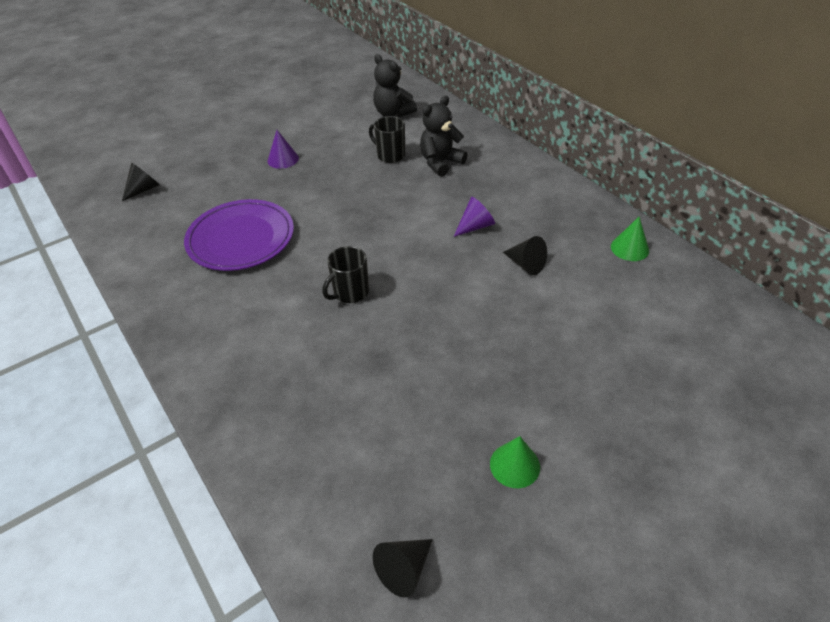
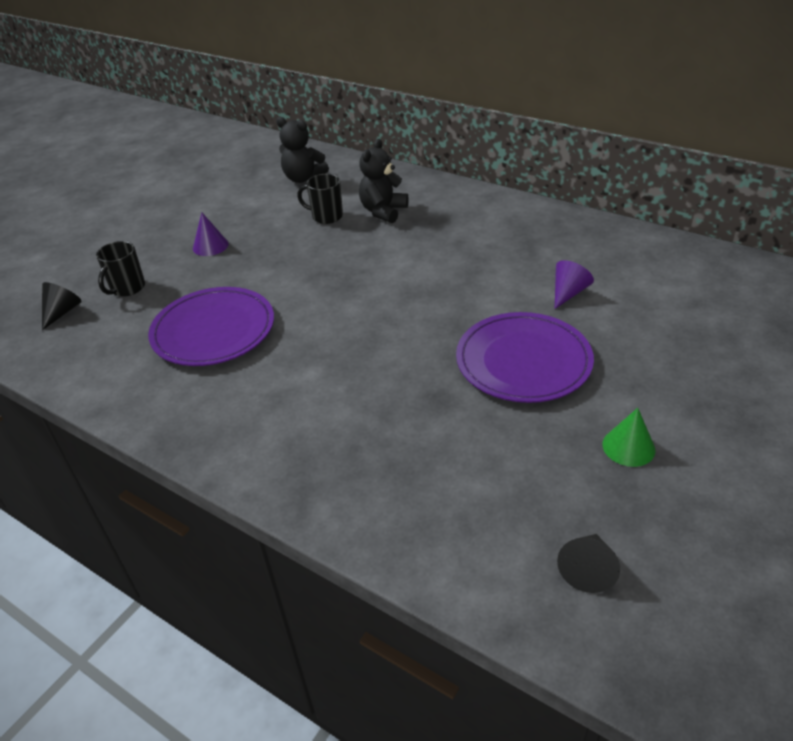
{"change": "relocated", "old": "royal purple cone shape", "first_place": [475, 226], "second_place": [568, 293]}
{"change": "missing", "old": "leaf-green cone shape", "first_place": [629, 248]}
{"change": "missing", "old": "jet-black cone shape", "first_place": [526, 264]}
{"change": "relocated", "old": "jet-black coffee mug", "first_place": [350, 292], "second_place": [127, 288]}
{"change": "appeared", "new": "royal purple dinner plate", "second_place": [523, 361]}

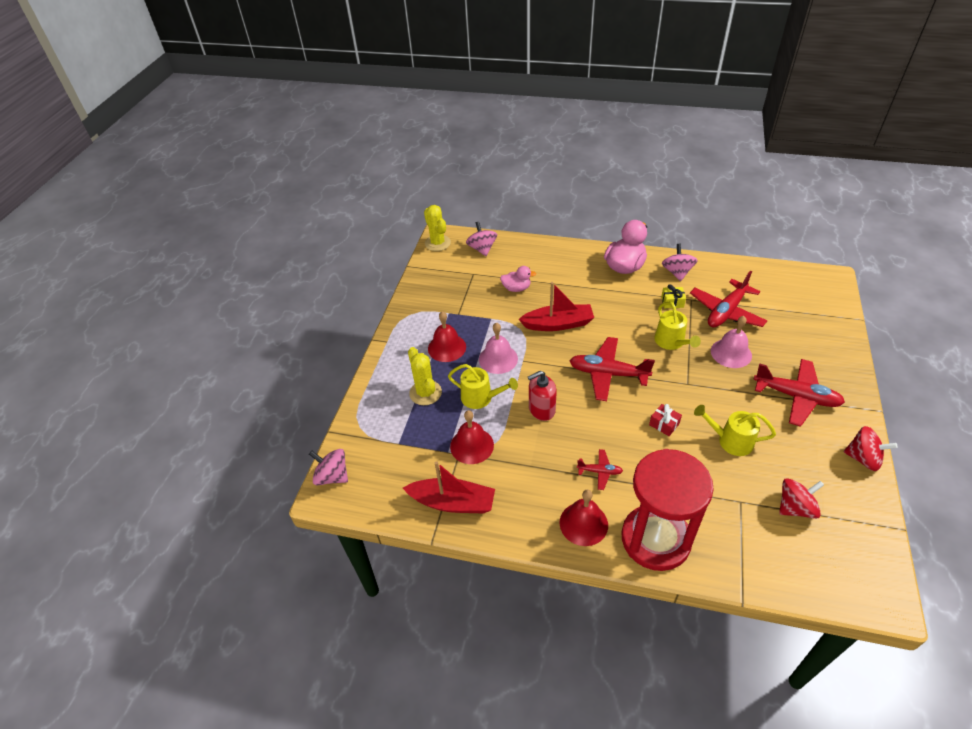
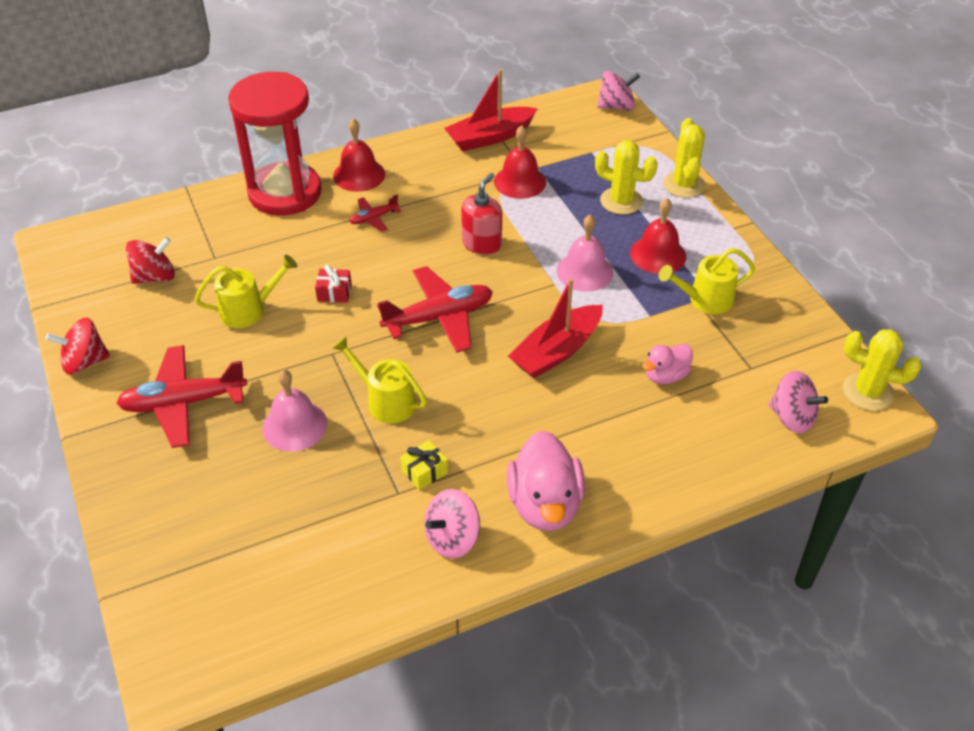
{"change": "spun", "old": "pink whirligig", "first_place": [677, 272], "second_place": [452, 538], "degrees": 90}
{"change": "missing", "old": "red plane", "first_place": [726, 311]}
{"change": "relocated", "old": "golden watering can", "first_place": [481, 398], "second_place": [705, 300]}
{"change": "spun", "old": "red whirligig", "first_place": [795, 507], "second_place": [155, 277], "degrees": -150}
{"change": "appeared", "new": "golden saguaro cactus", "second_place": [684, 185]}

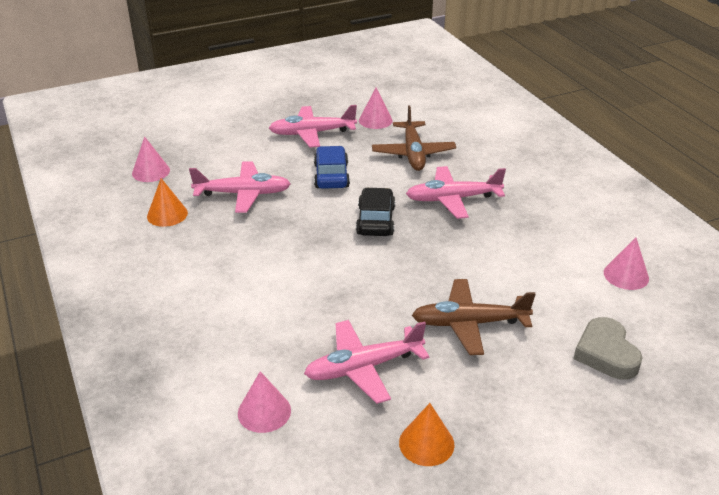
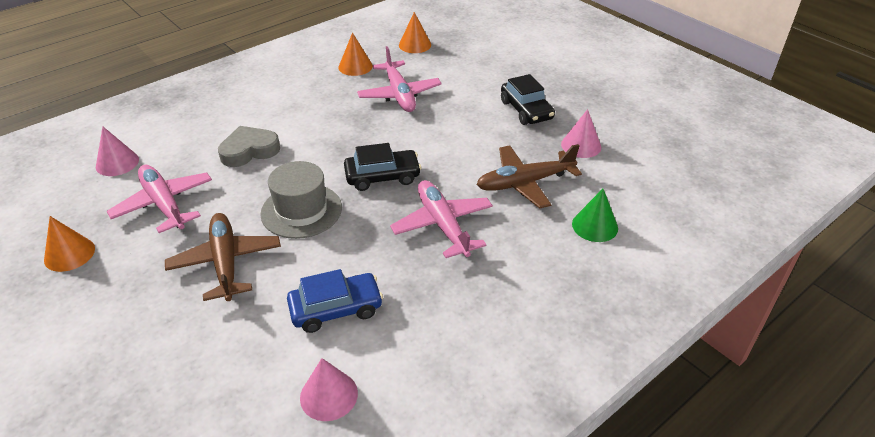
{"change": "exchanged", "old": "pink plane", "new": "jet-black toy car", "first_place": [312, 133], "second_place": [526, 110]}
{"change": "colour", "old": "pink cone shape", "new": "orange cone shape", "first_place": [151, 171], "second_place": [415, 45]}
{"change": "relocated", "old": "blue toy car", "first_place": [331, 176], "second_place": [336, 309]}
{"change": "relocated", "old": "grey love heart", "first_place": [606, 353], "second_place": [249, 151]}
{"change": "appeared", "new": "grey top hat", "second_place": [301, 210]}
{"change": "appeared", "new": "leaf-green cone shape", "second_place": [595, 226]}

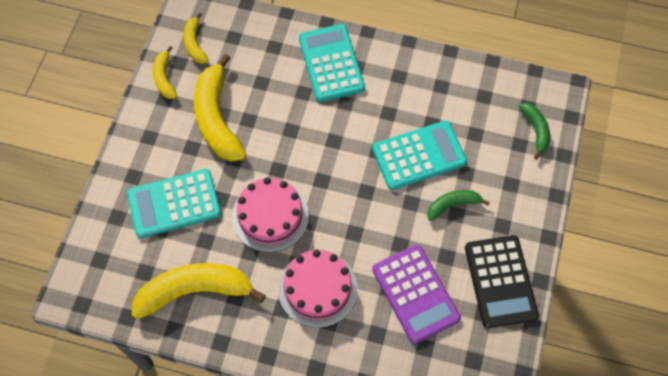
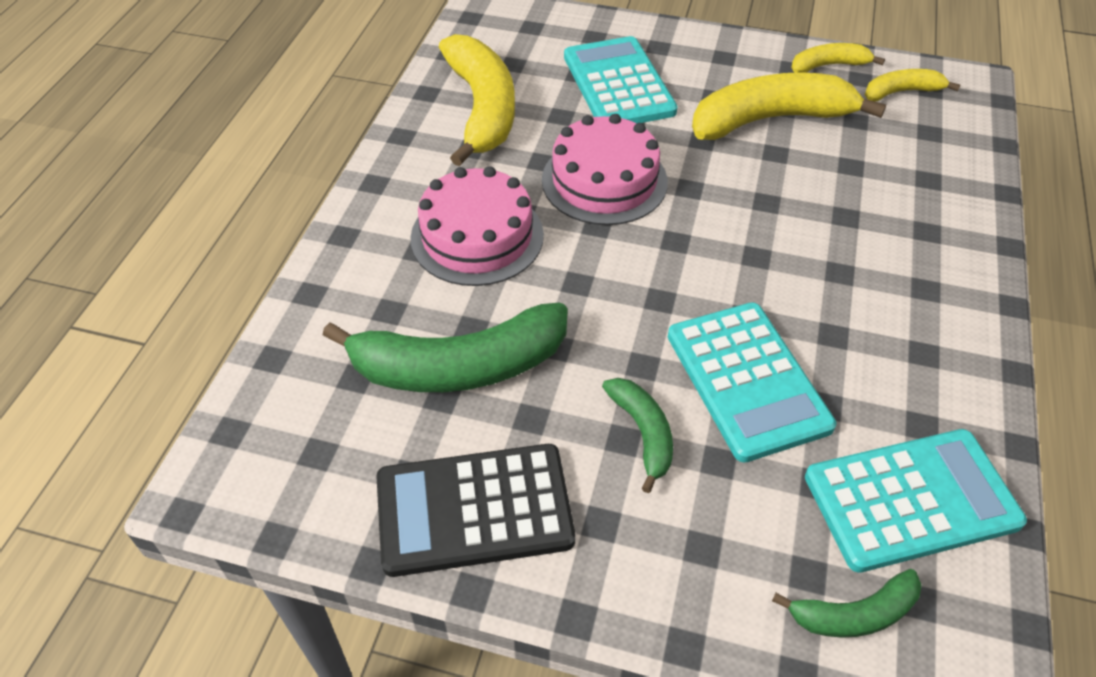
{"change": "relocated", "old": "turquoise calculator", "first_place": [331, 63], "second_place": [911, 500]}
{"change": "exchanged", "old": "royal purple calculator", "new": "leaf-green toy banana", "first_place": [415, 293], "second_place": [458, 366]}

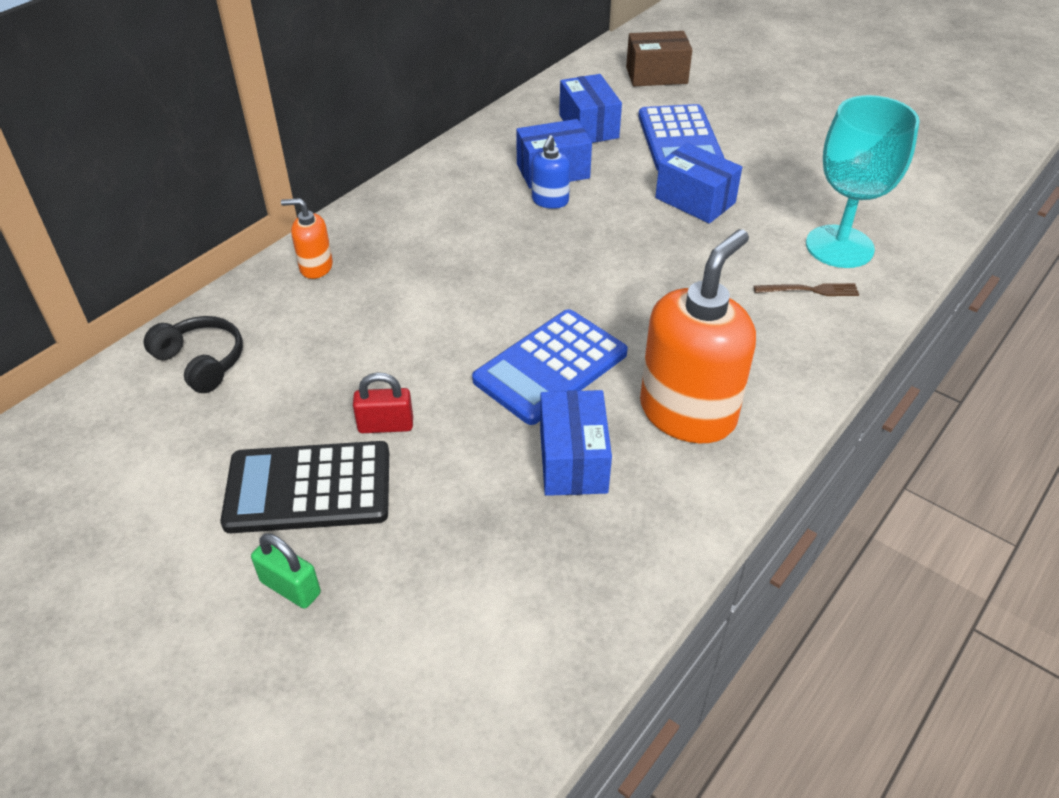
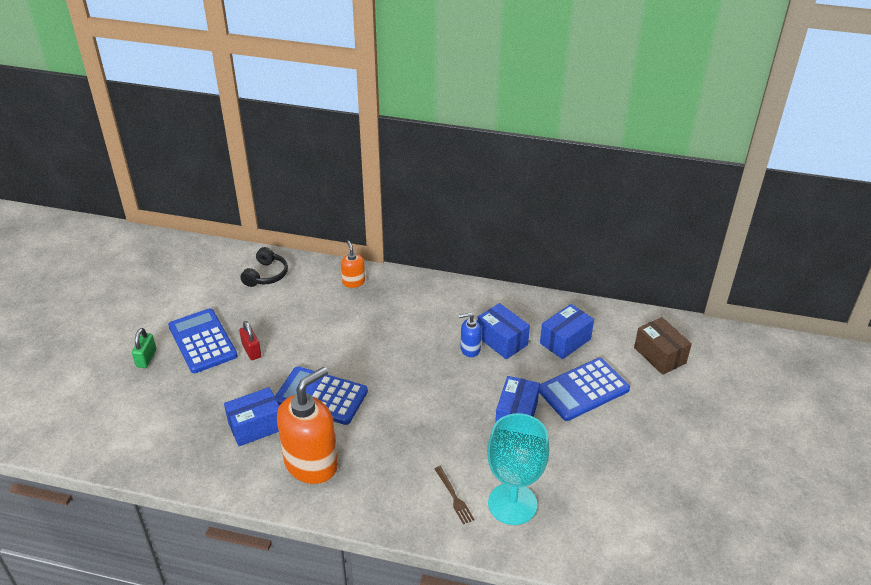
{"change": "spun", "old": "orange soap pump", "first_place": [688, 413], "second_place": [311, 463], "degrees": -60}
{"change": "colour", "old": "jet-black calculator", "new": "blue calculator", "first_place": [308, 488], "second_place": [202, 341]}

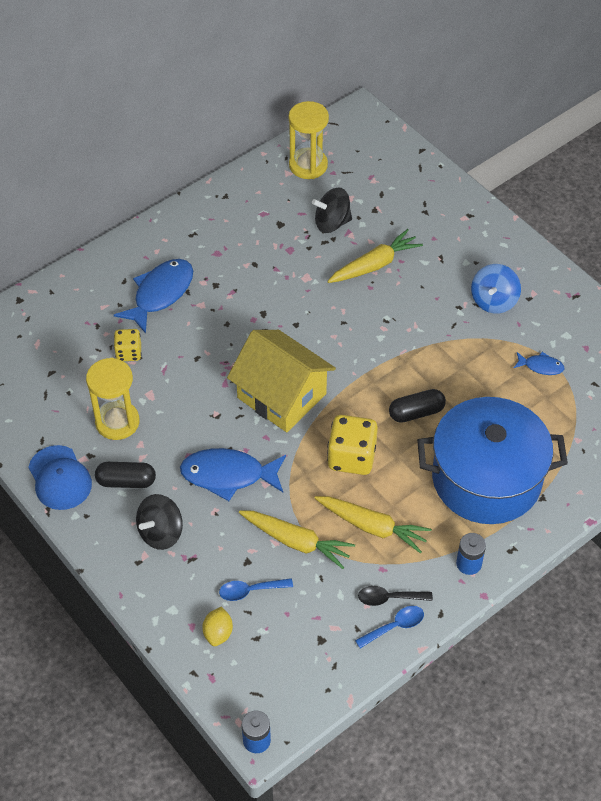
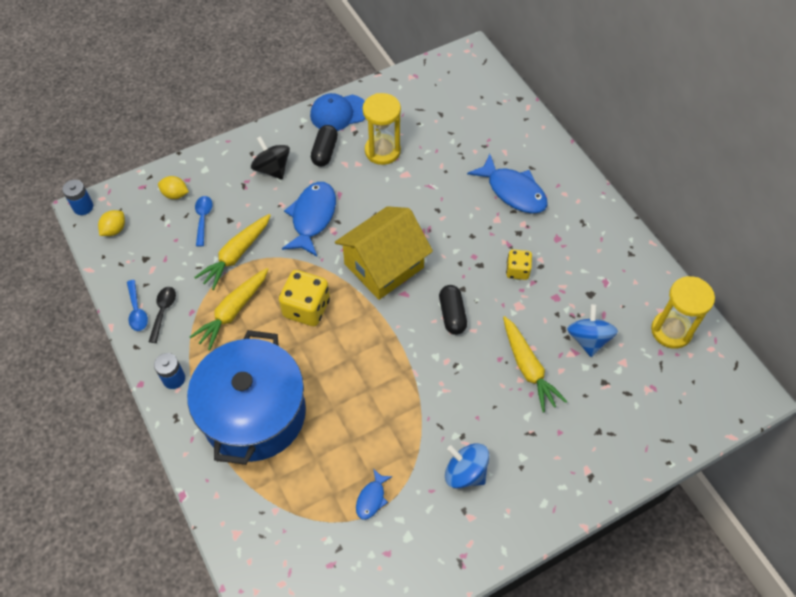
{"change": "colour", "old": "jet-black whirligig", "new": "blue whirligig", "first_place": [332, 223], "second_place": [588, 339]}
{"change": "relocated", "old": "golden game die", "first_place": [129, 353], "second_place": [517, 271]}
{"change": "relocated", "old": "jet-black capsule", "first_place": [416, 412], "second_place": [452, 315]}
{"change": "appeared", "new": "golden toy lemon", "second_place": [114, 230]}

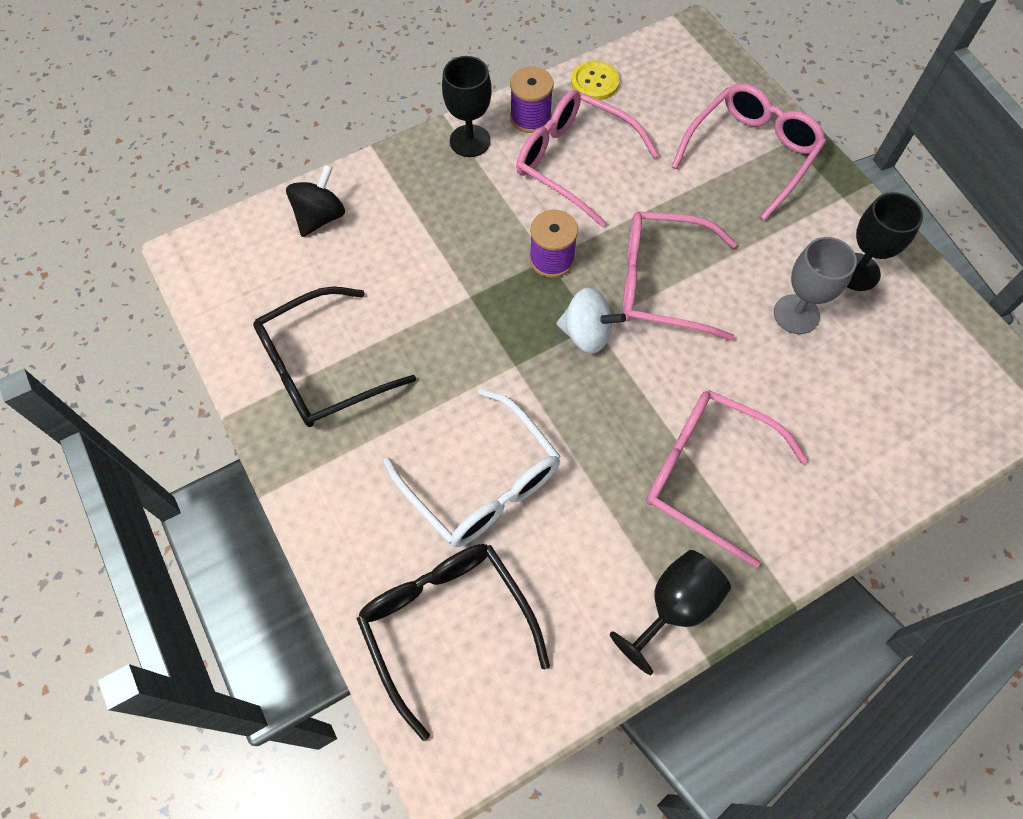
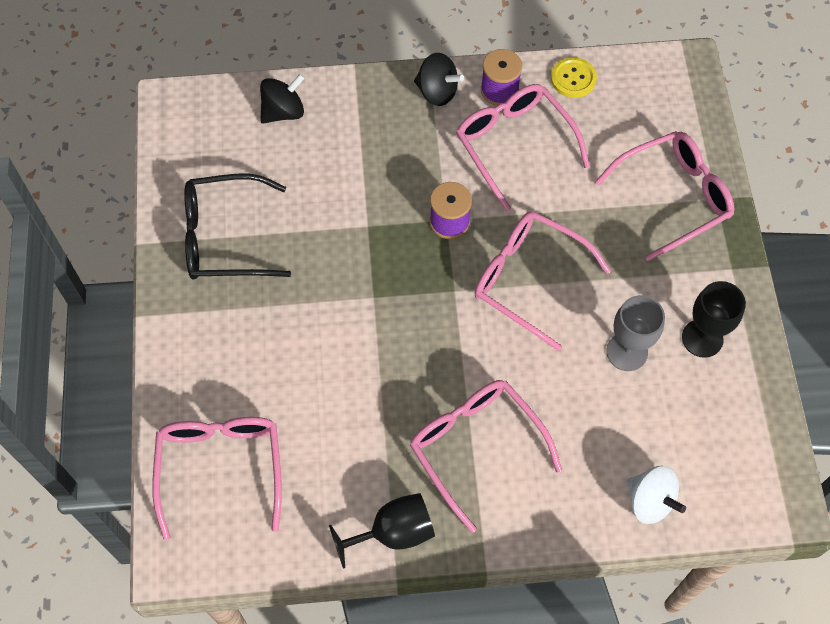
{"change": "exchanged", "old": "jet-black goblet", "new": "jet-black whirligig", "first_place": [470, 141], "second_place": [437, 92]}
{"change": "relocated", "old": "white whirligig", "first_place": [586, 334], "second_place": [650, 501]}
{"change": "missing", "old": "white glasses", "first_place": [483, 482]}
{"change": "colour", "old": "jet-black glasses", "new": "pink glasses", "first_place": [446, 623], "second_place": [221, 467]}

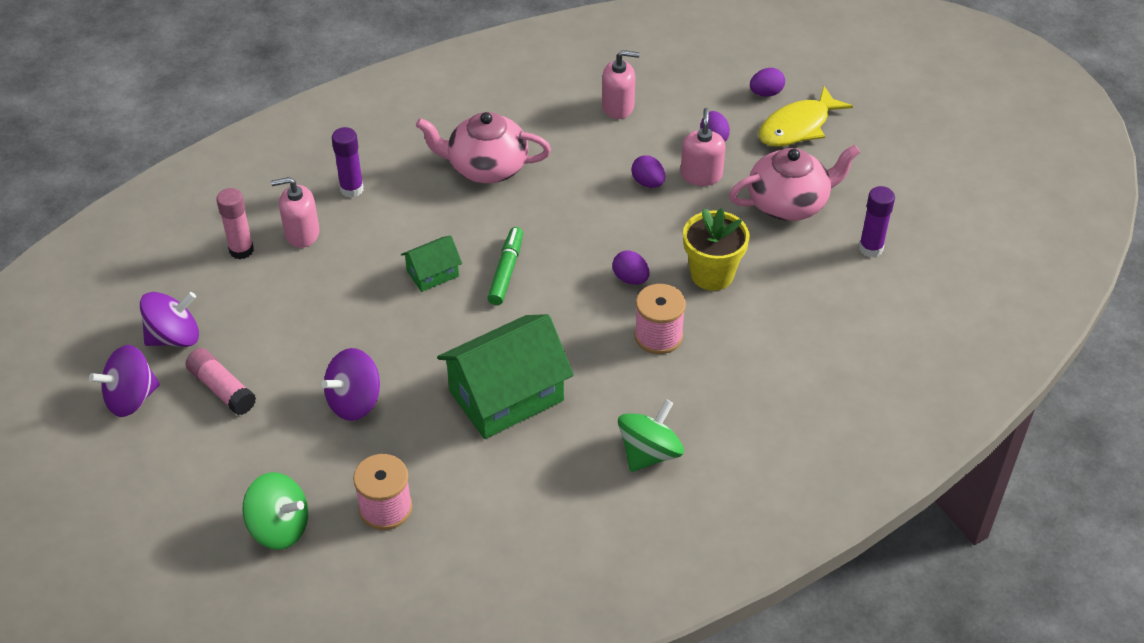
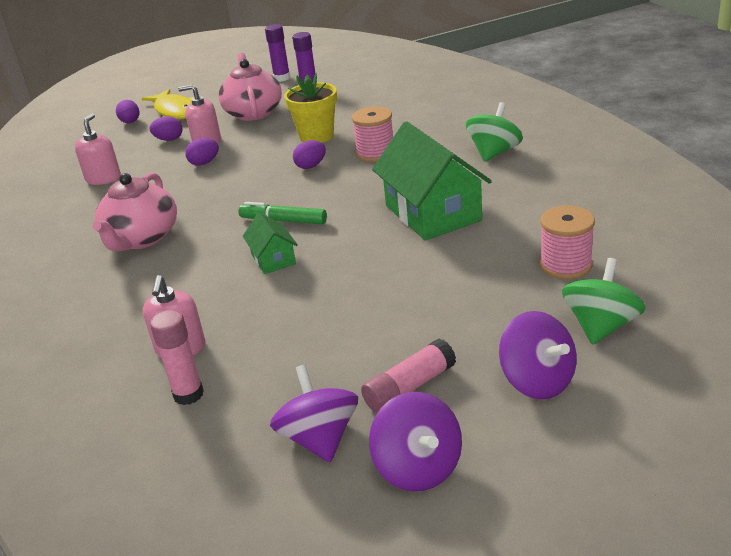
{"change": "relocated", "old": "royal purple stick of glue", "first_place": [352, 189], "second_place": [282, 78]}
{"change": "relocated", "old": "royal purple whirligig", "first_place": [354, 402], "second_place": [537, 381]}
{"change": "spun", "old": "leaf-green whirligig", "first_place": [649, 453], "second_place": [494, 153], "degrees": 75}

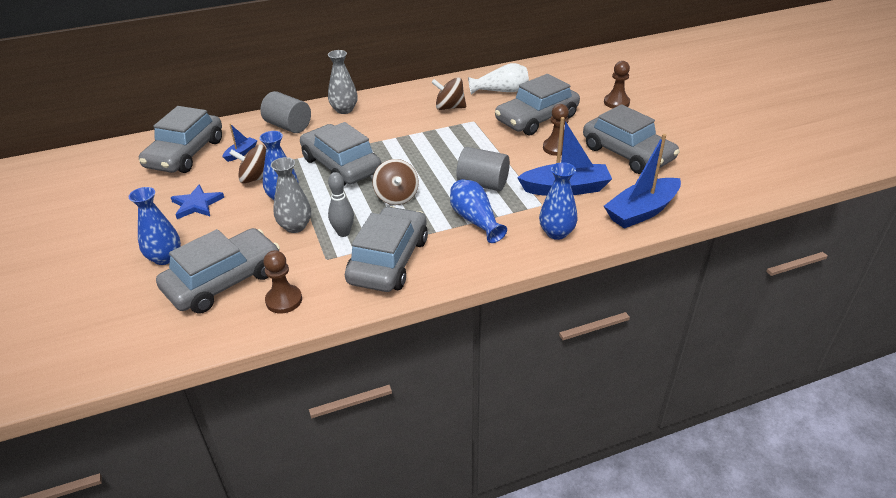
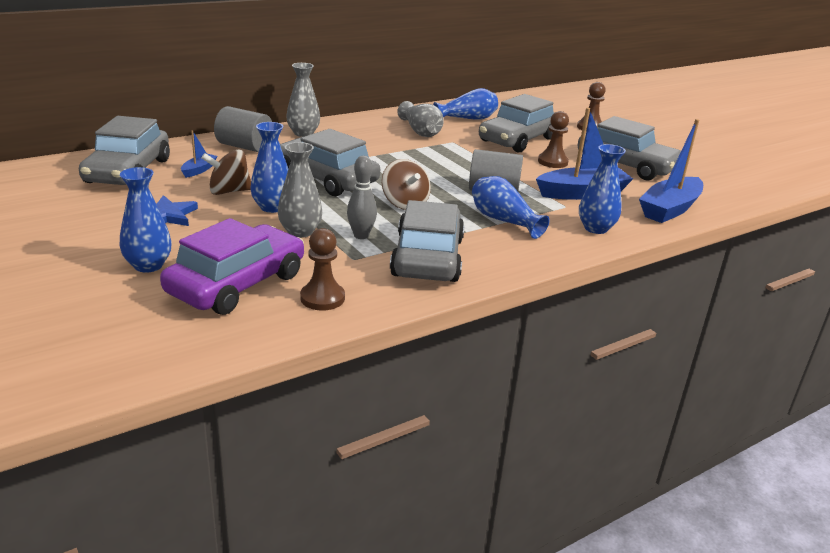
{"change": "colour", "old": "white vase", "new": "blue vase", "first_place": [501, 91], "second_place": [467, 119]}
{"change": "exchanged", "old": "brown whirligig", "new": "grey vase", "first_place": [449, 107], "second_place": [420, 131]}
{"change": "colour", "old": "grey toy car", "new": "royal purple toy car", "first_place": [224, 281], "second_place": [237, 284]}

